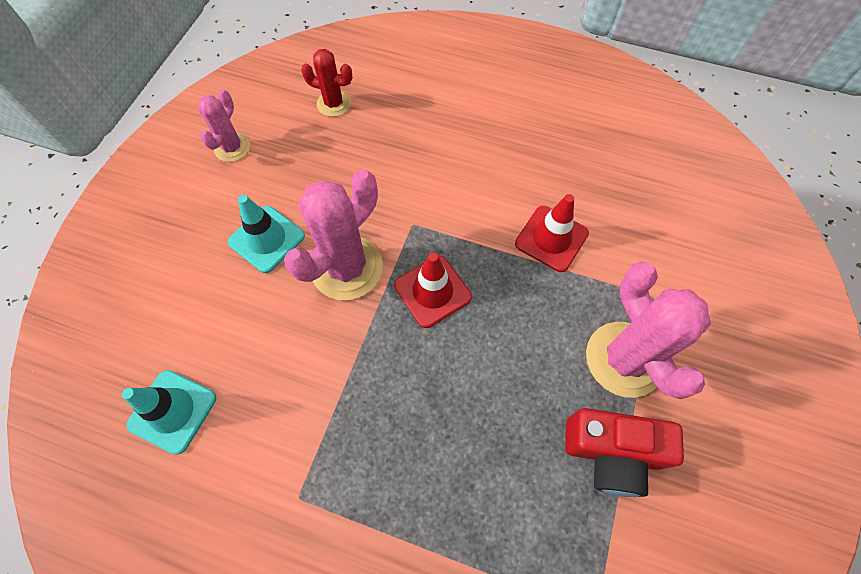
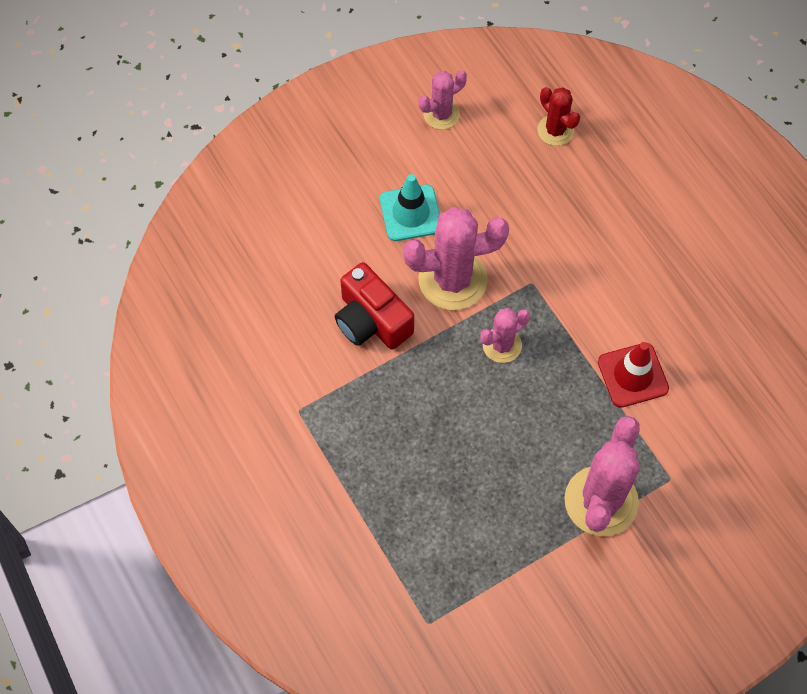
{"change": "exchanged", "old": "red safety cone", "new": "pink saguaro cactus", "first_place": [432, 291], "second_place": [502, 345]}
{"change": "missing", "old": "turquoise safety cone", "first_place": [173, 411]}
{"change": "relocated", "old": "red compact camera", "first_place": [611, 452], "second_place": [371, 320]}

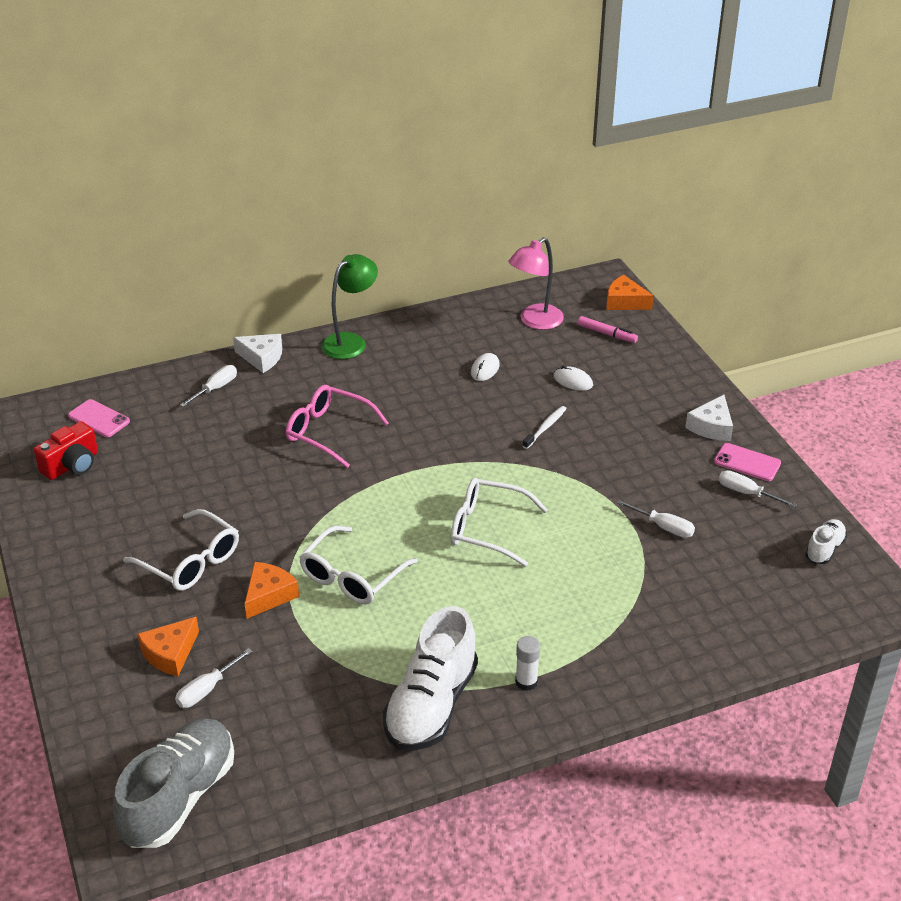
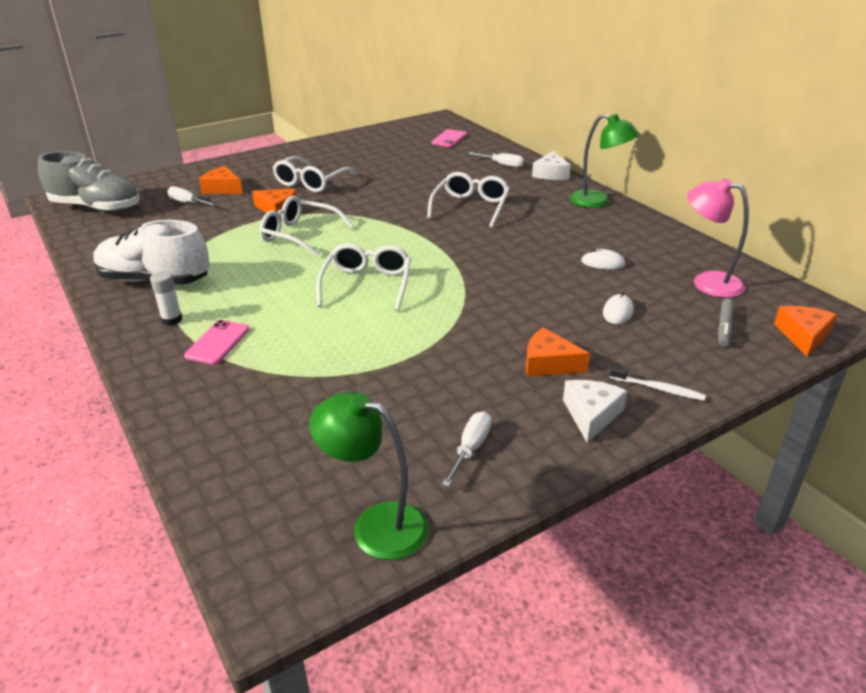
{"change": "colour", "old": "pink felt pen", "new": "grey felt pen", "first_place": [607, 334], "second_place": [724, 327]}
{"change": "colour", "old": "pink glasses", "new": "white glasses", "first_place": [328, 432], "second_place": [470, 207]}
{"change": "spun", "old": "white cheese", "first_place": [711, 427], "second_place": [591, 415], "degrees": 90}
{"change": "relocated", "old": "white toothbrush", "first_place": [545, 427], "second_place": [658, 389]}
{"change": "missing", "old": "red compact camera", "first_place": [72, 465]}
{"change": "relocated", "old": "pink smartphone", "first_place": [747, 462], "second_place": [218, 342]}
{"change": "missing", "old": "white screwdriver", "first_place": [663, 527]}
{"change": "exchanged", "old": "white lace-up shoe", "new": "leaf-green reading lamp", "first_place": [824, 549], "second_place": [376, 525]}
{"change": "appeared", "new": "orange cheese", "second_place": [549, 363]}

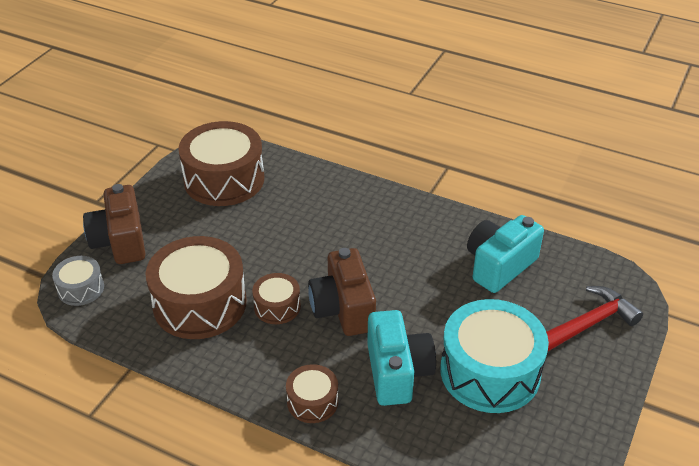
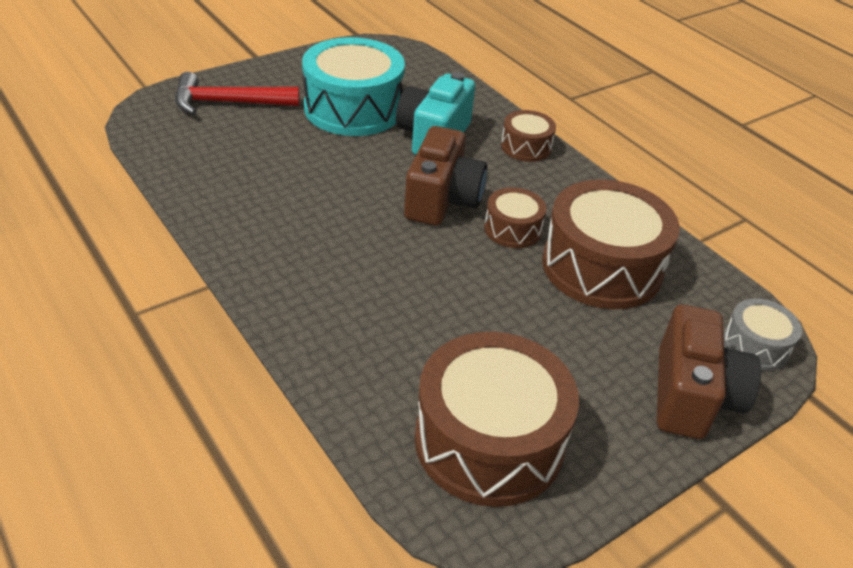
{"change": "missing", "old": "turquoise compact camera", "first_place": [499, 266]}

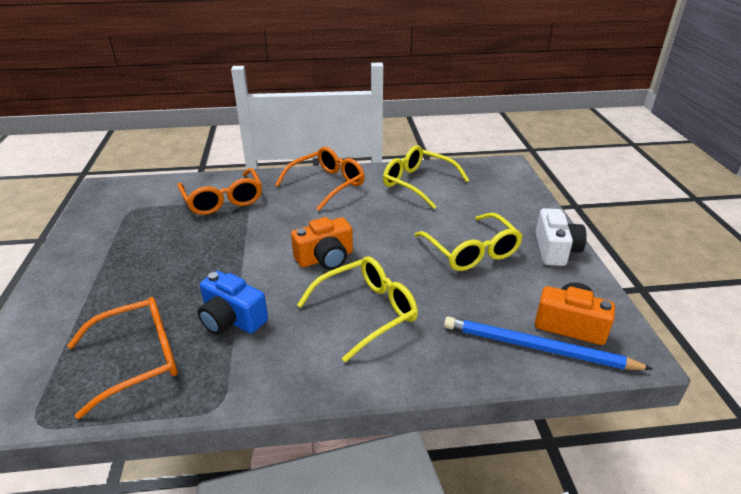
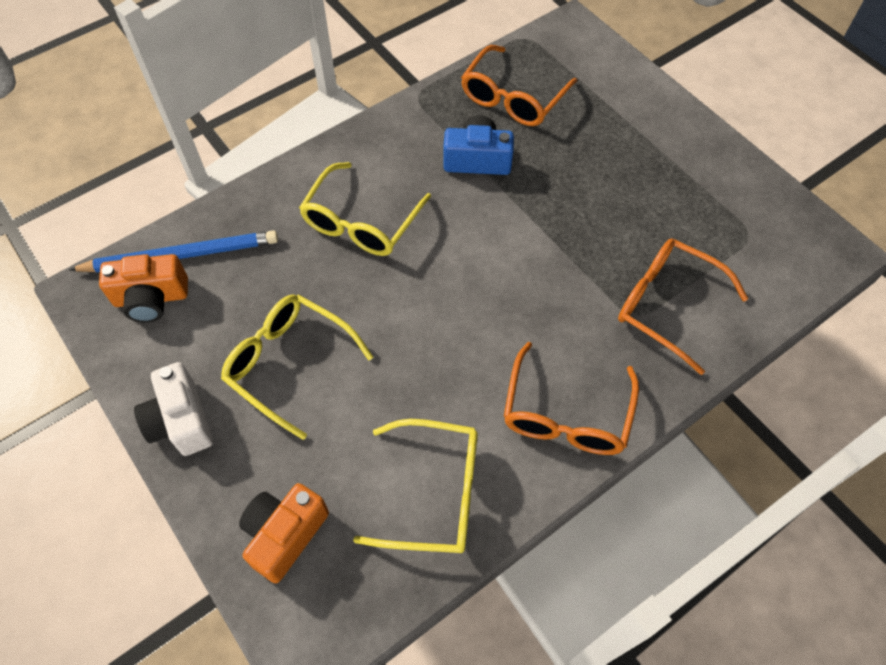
{"change": "relocated", "old": "orange compact camera", "first_place": [325, 258], "second_place": [284, 534]}

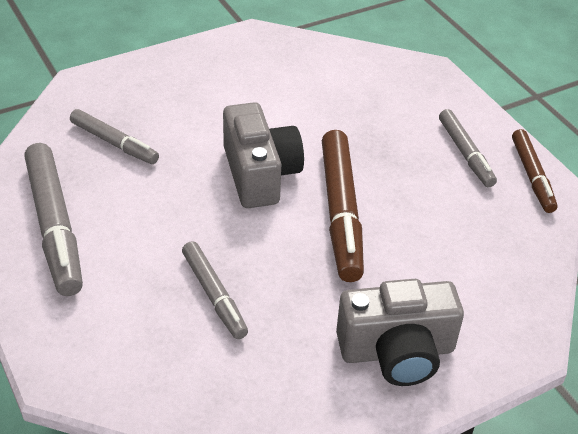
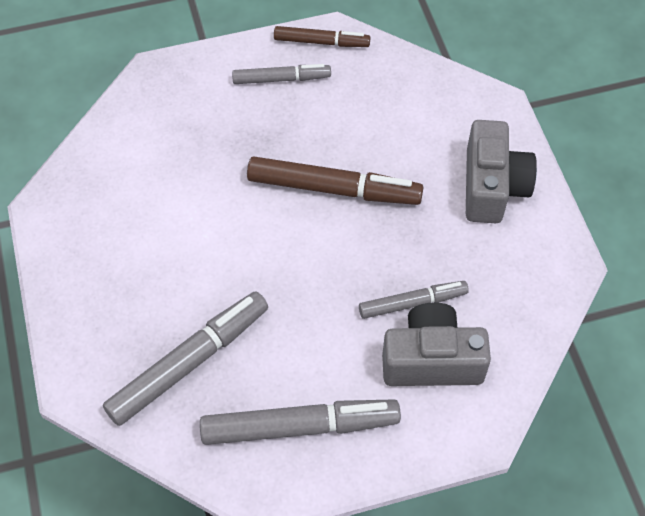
{"change": "relocated", "old": "grey compact camera", "first_place": [260, 174], "second_place": [432, 360]}
{"change": "size", "old": "grey felt pen", "first_place": [114, 143], "second_place": [189, 362], "factor": 1.67}

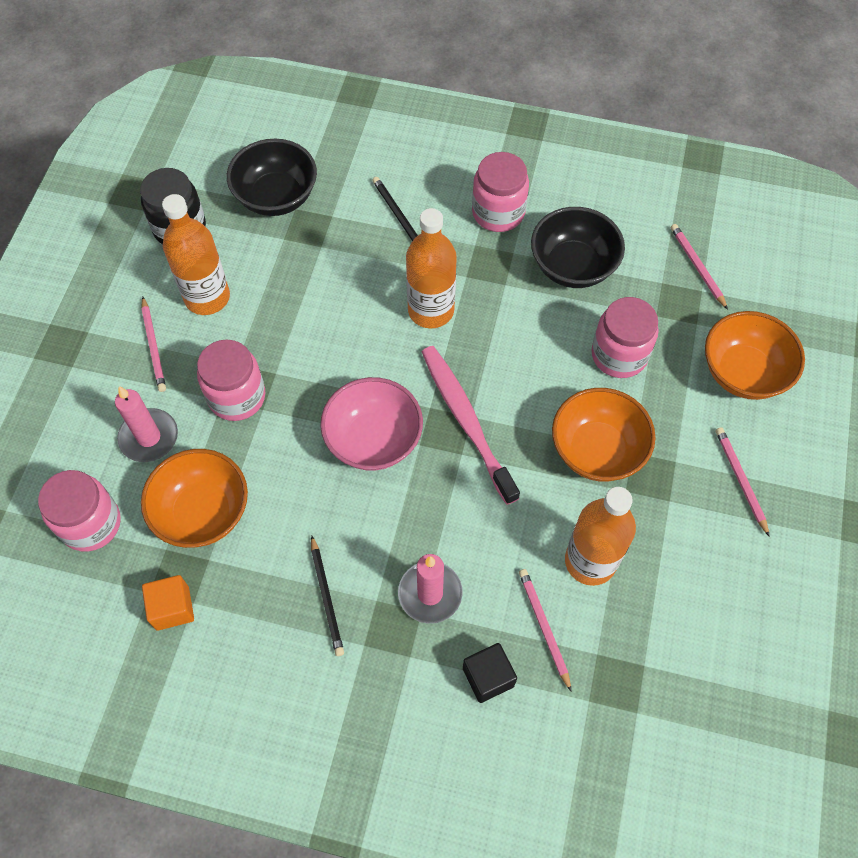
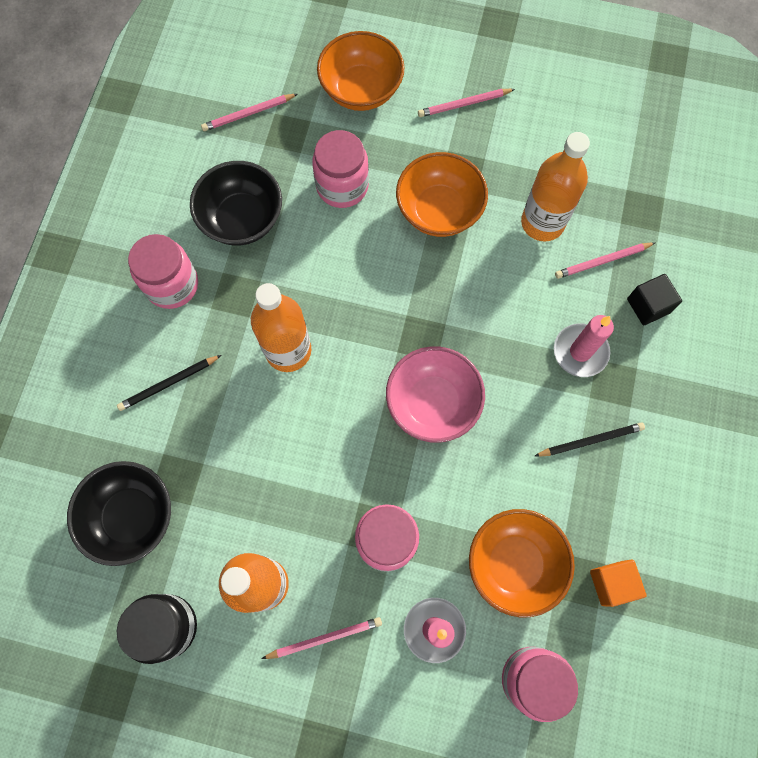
{"change": "missing", "old": "pink toothbrush", "first_place": [466, 420]}

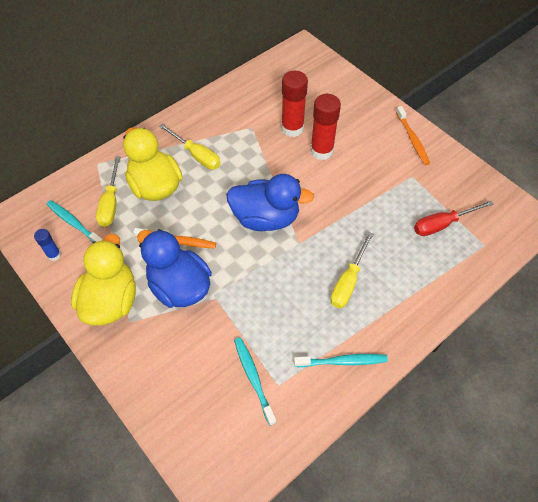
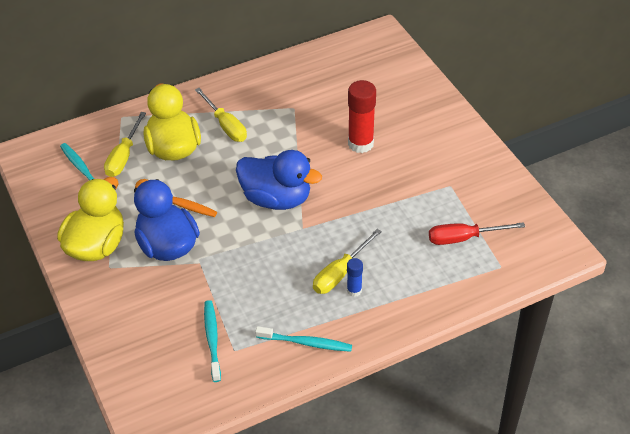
{"change": "missing", "old": "red stick of glue", "first_place": [292, 128]}
{"change": "missing", "old": "orange toothbrush", "first_place": [412, 139]}
{"change": "relocated", "old": "blue stick of glue", "first_place": [54, 255], "second_place": [354, 290]}

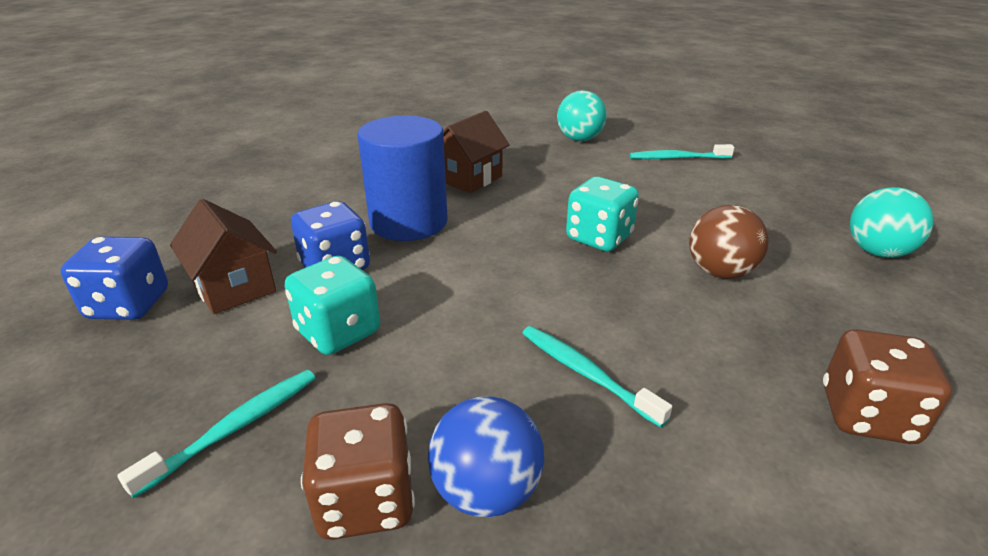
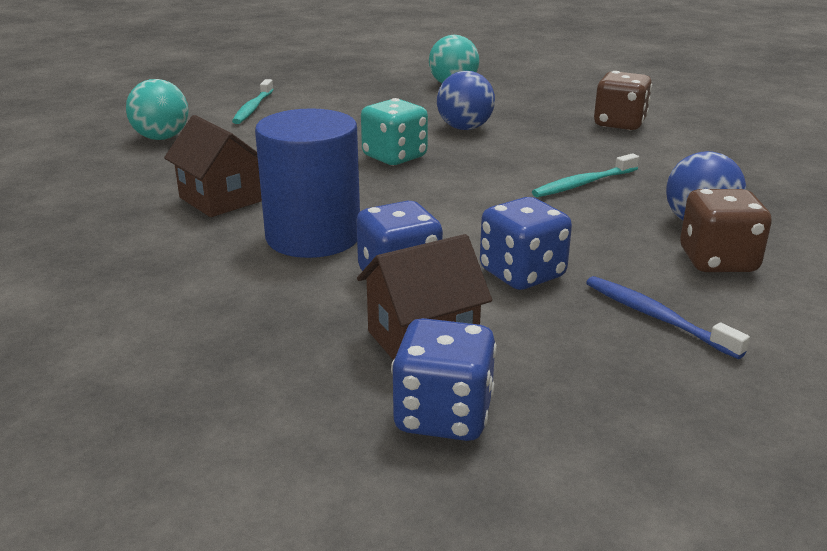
{"change": "colour", "old": "brown ball", "new": "blue ball", "first_place": [720, 272], "second_place": [464, 128]}
{"change": "colour", "old": "turquoise game die", "new": "blue game die", "first_place": [338, 332], "second_place": [522, 274]}
{"change": "colour", "old": "turquoise toothbrush", "new": "blue toothbrush", "first_place": [235, 428], "second_place": [656, 317]}

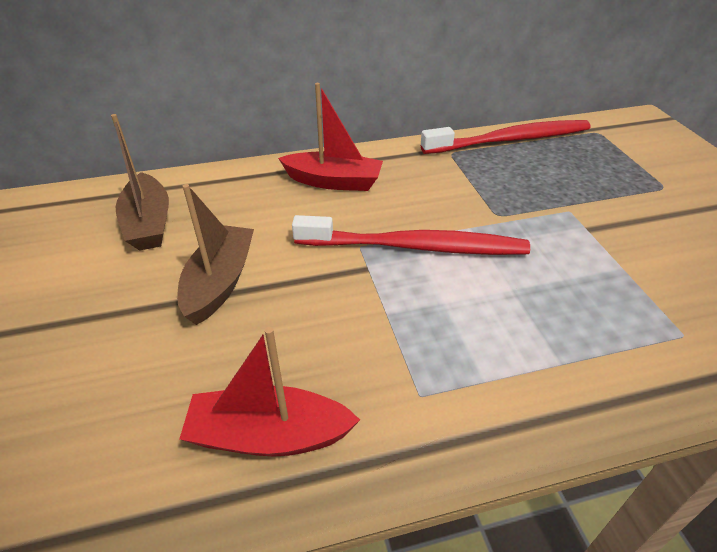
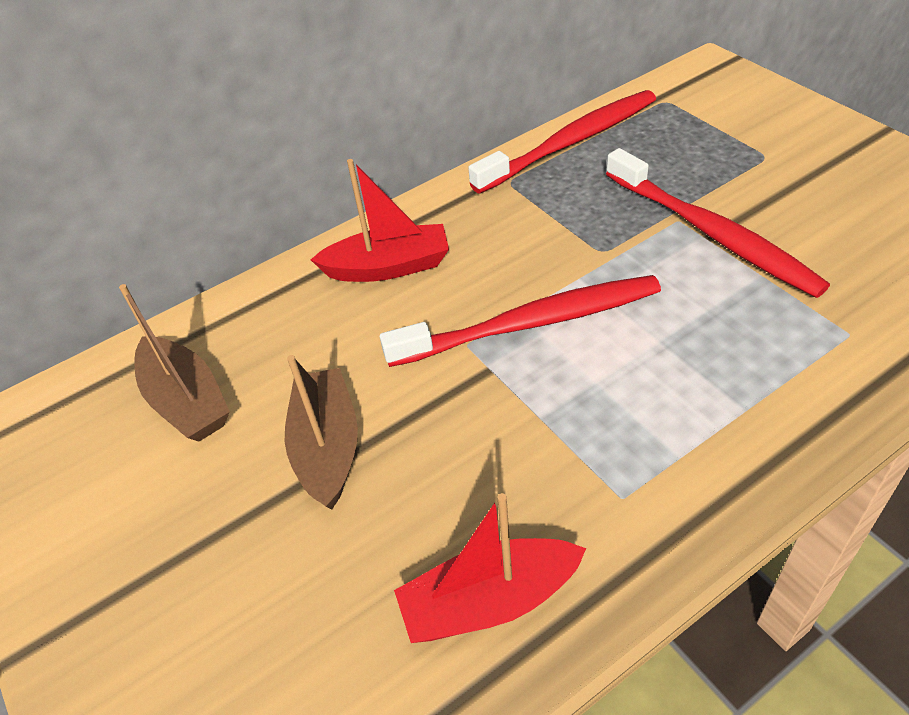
{"change": "appeared", "new": "red toothbrush", "second_place": [713, 234]}

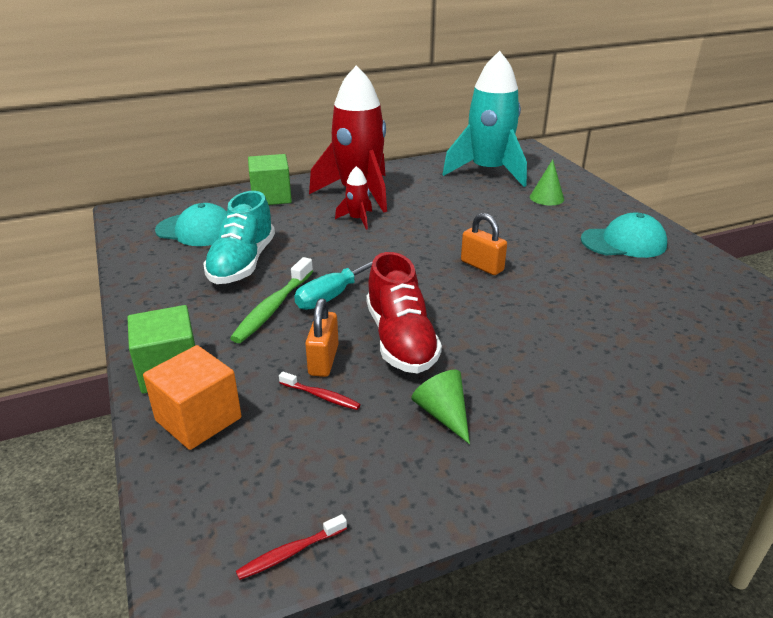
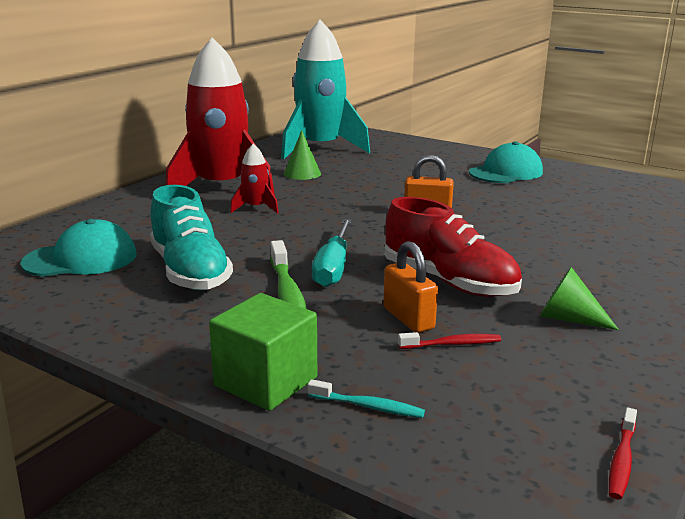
{"change": "missing", "old": "leaf-green cube", "first_place": [271, 197]}
{"change": "relocated", "old": "leaf-green cone shape", "first_place": [546, 198], "second_place": [302, 173]}
{"change": "exchanged", "old": "orange cube", "new": "turquoise toothbrush", "first_place": [198, 419], "second_place": [368, 406]}

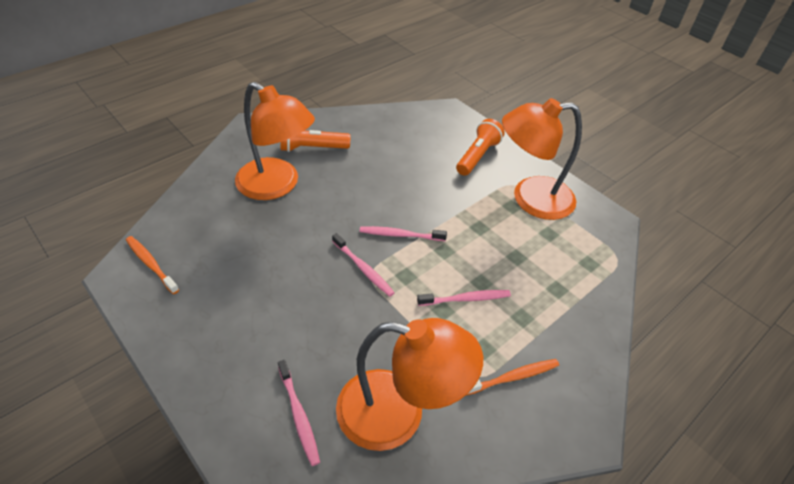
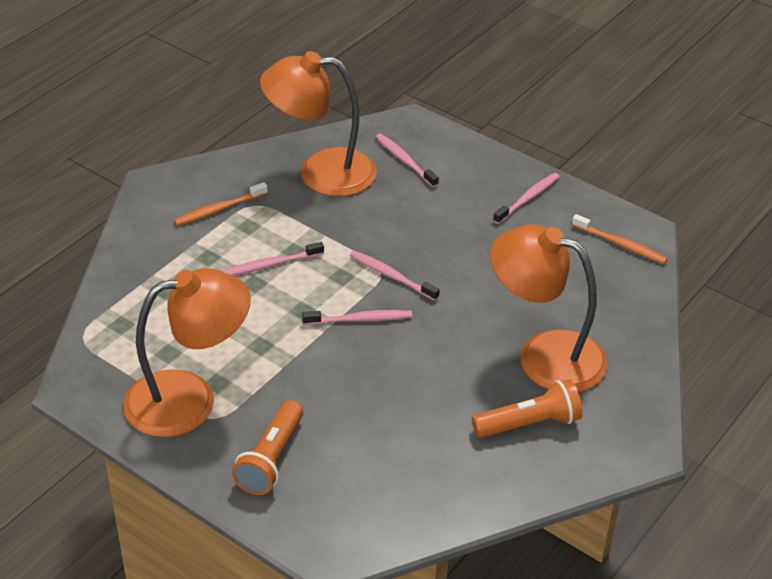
{"change": "appeared", "new": "pink toothbrush", "second_place": [528, 198]}

